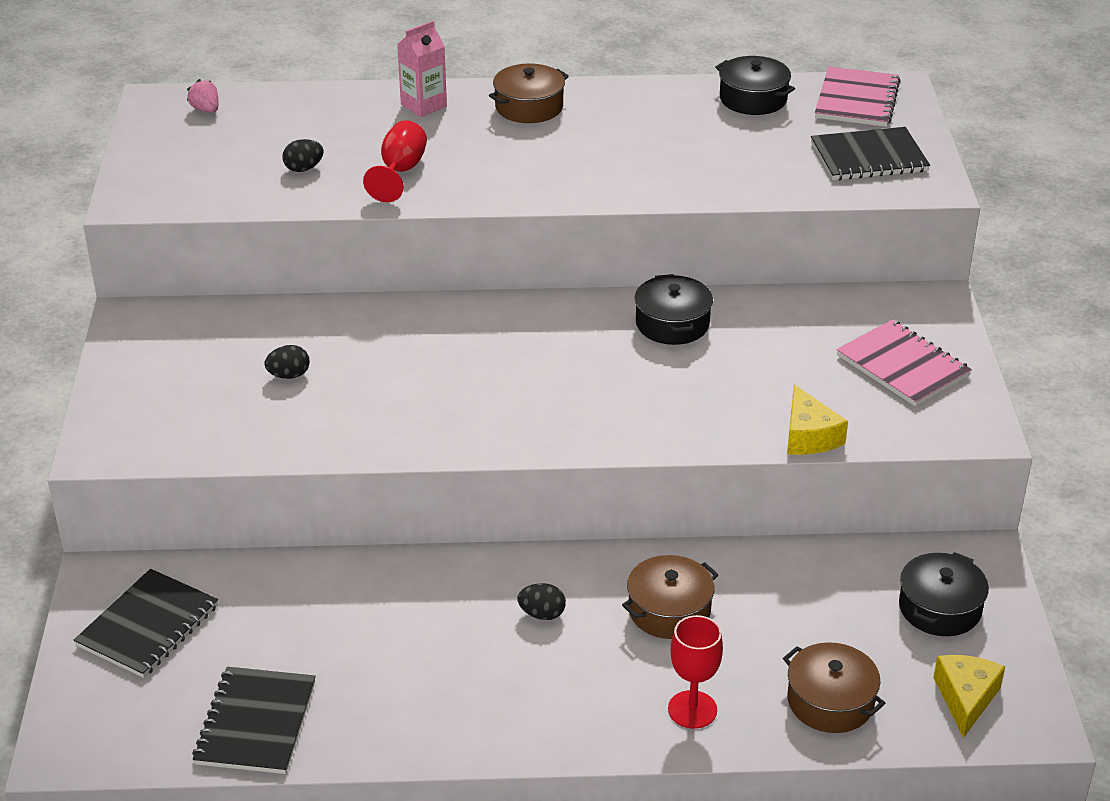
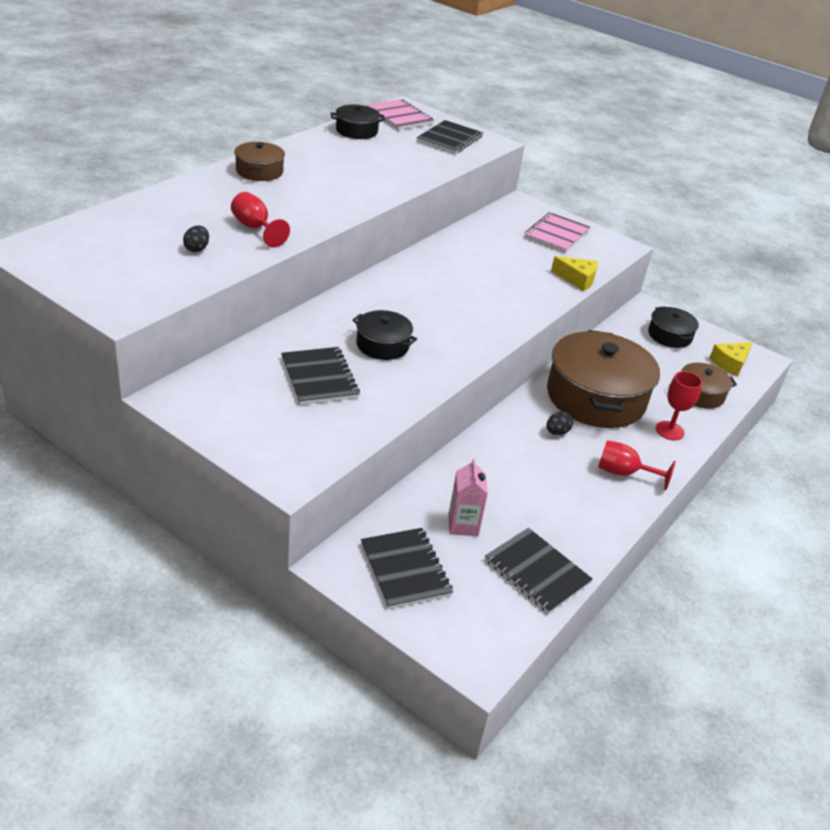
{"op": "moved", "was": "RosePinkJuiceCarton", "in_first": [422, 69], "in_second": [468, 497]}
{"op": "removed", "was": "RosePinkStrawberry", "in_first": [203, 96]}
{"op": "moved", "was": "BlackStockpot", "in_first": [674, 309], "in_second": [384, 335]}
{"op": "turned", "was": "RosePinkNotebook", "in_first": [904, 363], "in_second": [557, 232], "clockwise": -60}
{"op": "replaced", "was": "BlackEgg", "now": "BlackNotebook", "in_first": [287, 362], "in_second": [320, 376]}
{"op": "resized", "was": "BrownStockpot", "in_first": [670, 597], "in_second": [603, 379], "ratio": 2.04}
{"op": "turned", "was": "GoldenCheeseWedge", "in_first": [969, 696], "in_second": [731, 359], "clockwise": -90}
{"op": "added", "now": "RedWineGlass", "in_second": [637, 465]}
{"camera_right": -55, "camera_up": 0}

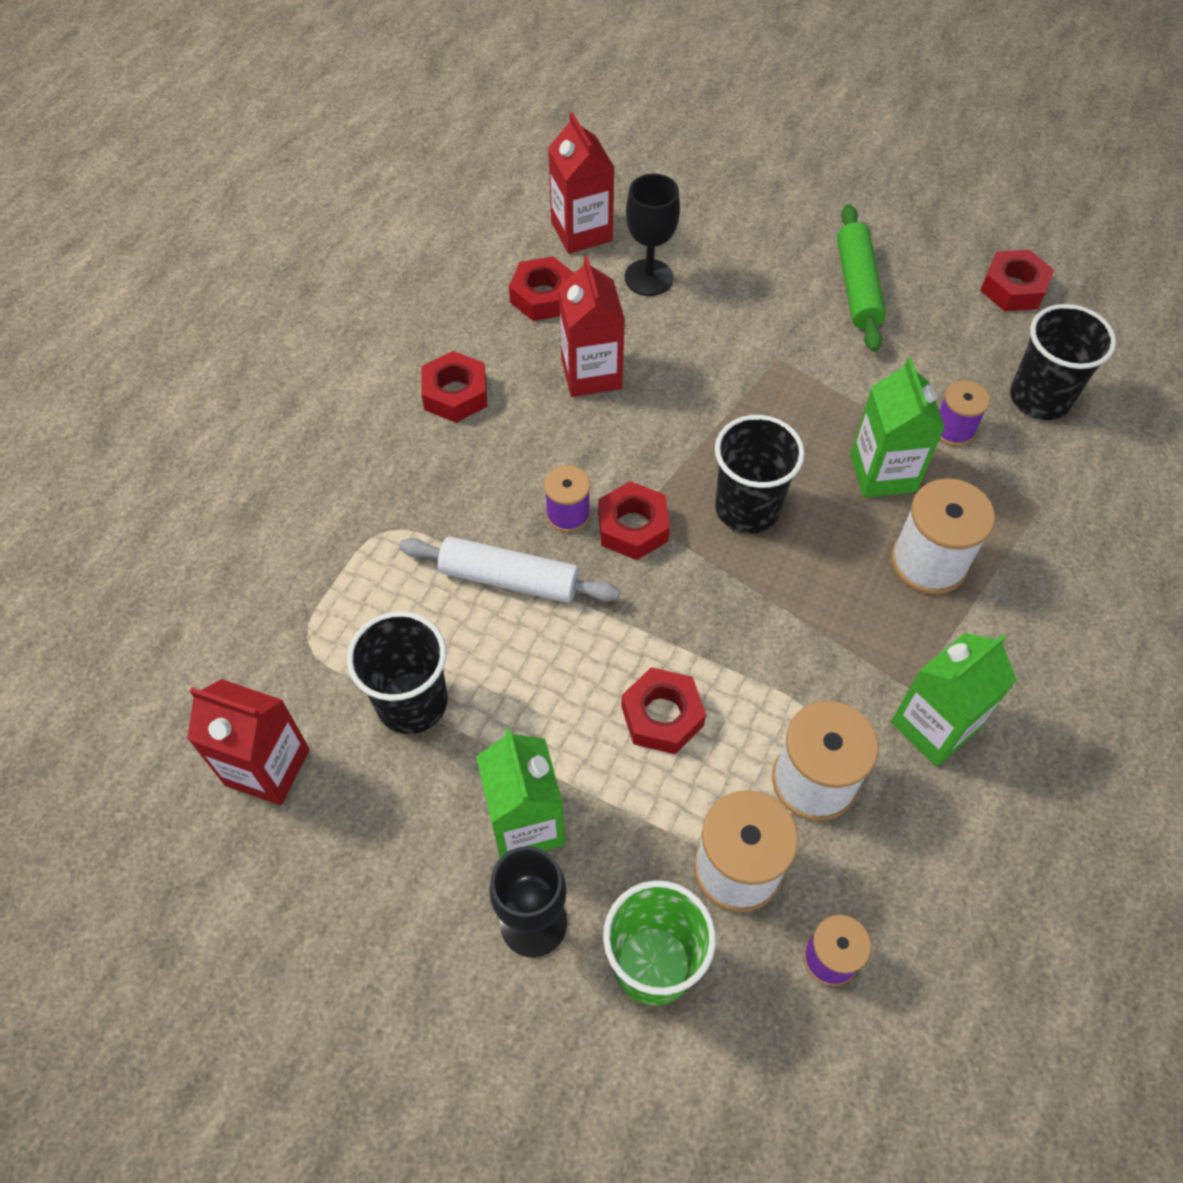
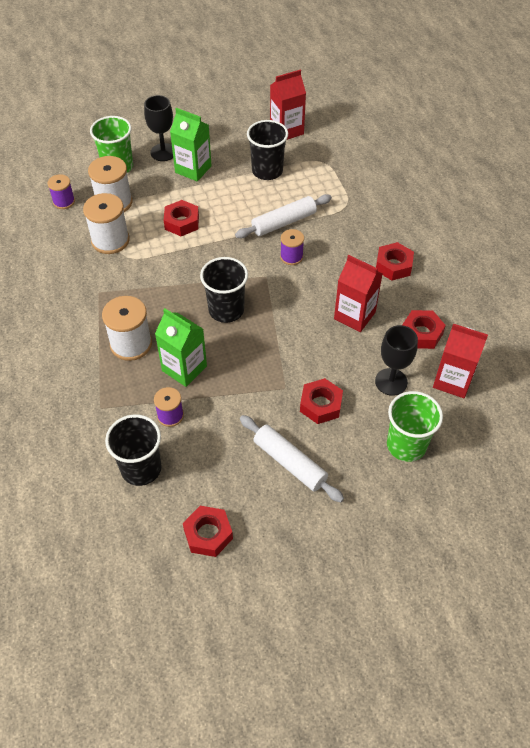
{"op": "recoloured", "was": "EmeraldPastryRoller", "now": "PureWhitePastryRoller", "in_first": [861, 278], "in_second": [292, 459]}
{"op": "moved", "was": "RedNut", "in_first": [634, 520], "in_second": [321, 401]}
{"op": "removed", "was": "EmeraldJuiceCarton", "in_first": [954, 699]}
{"op": "added", "now": "EmeraldBeaker", "in_second": [415, 426]}
{"camera_right": 135, "camera_up": -5}

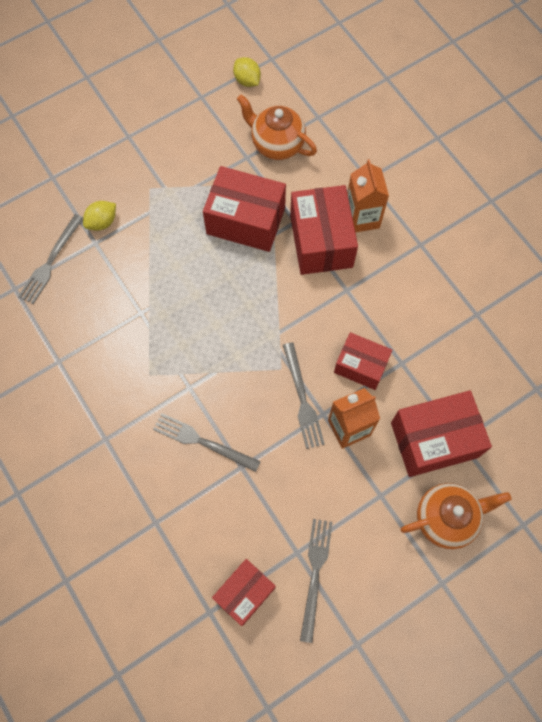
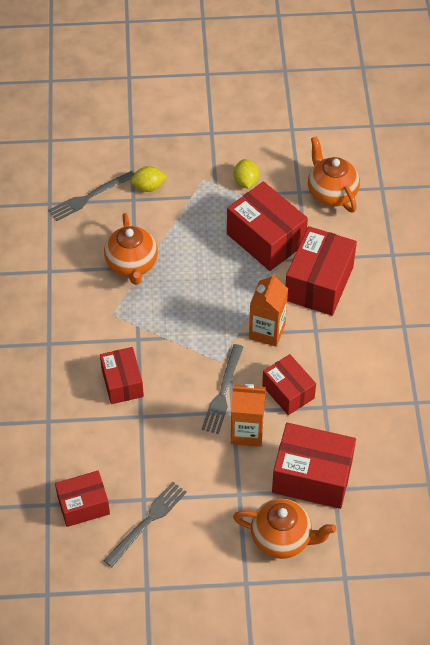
{"op": "moved", "was": "GoldenToyLemon", "in_first": [247, 72], "in_second": [246, 174]}
{"op": "moved", "was": "OrangeJuiceCarton", "in_first": [368, 196], "in_second": [268, 310]}
{"op": "replaced", "was": "GrayFork", "now": "RedBox", "in_first": [207, 442], "in_second": [122, 375]}
{"op": "added", "now": "OrangeTeapot", "in_second": [131, 249]}
{"camera_right": 30, "camera_up": -15}

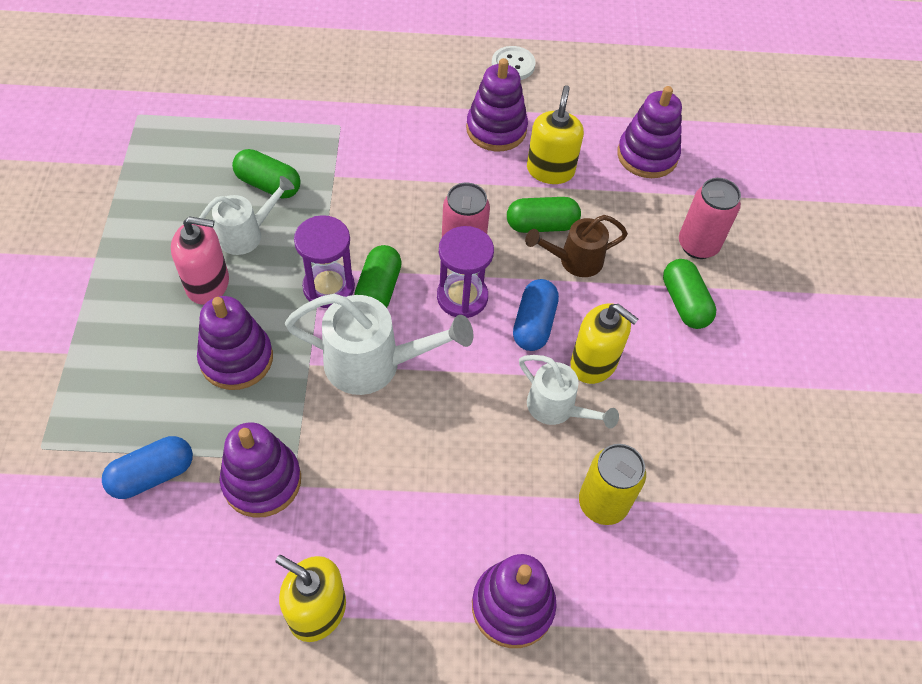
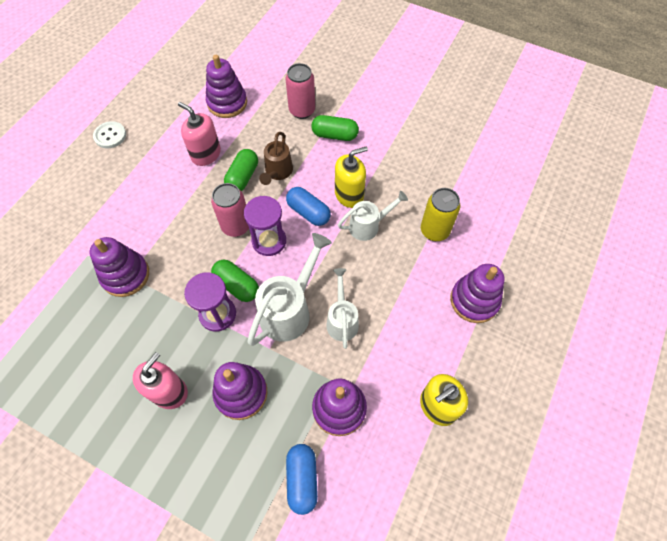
{"op": "moved", "was": "PurpleRingStacker", "in_first": [497, 105], "in_second": [119, 267]}
{"op": "recoloured", "was": "GoldenPumpBottle", "now": "RosePinkPumpBottle", "in_first": [555, 134], "in_second": [199, 134]}
{"op": "removed", "was": "EmeraldPillShape", "in_first": [266, 173]}
{"op": "moved", "was": "PureWhiteSprinklingCan", "in_first": [246, 215], "in_second": [342, 308]}
{"camera_right": -60, "camera_up": 5}

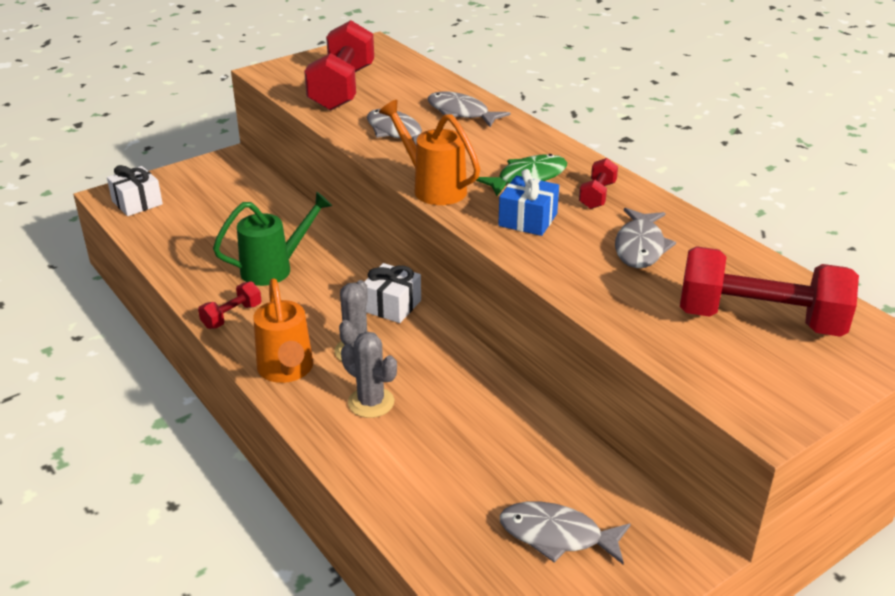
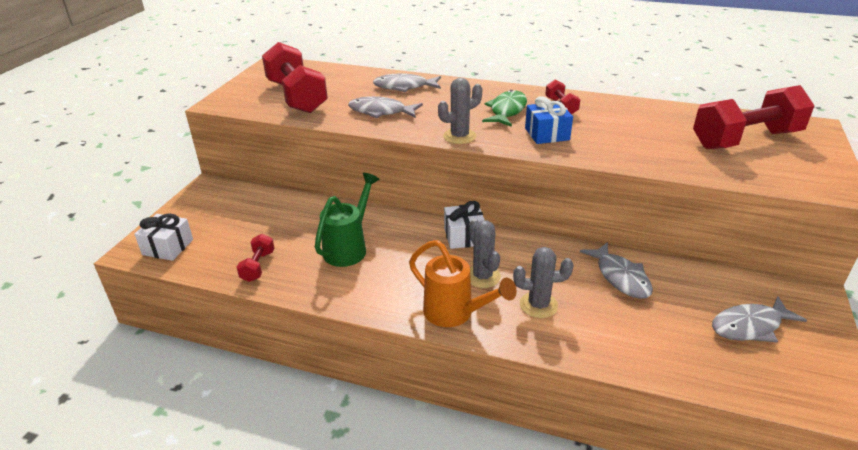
{"op": "replaced", "was": "OrangeSprinklingCan", "now": "GrayCactus", "in_first": [429, 152], "in_second": [460, 111]}
{"op": "moved", "was": "GrayFish", "in_first": [645, 238], "in_second": [616, 270]}
{"op": "moved", "was": "RedHandWeight", "in_first": [230, 305], "in_second": [255, 258]}
{"camera_right": -35, "camera_up": 0}

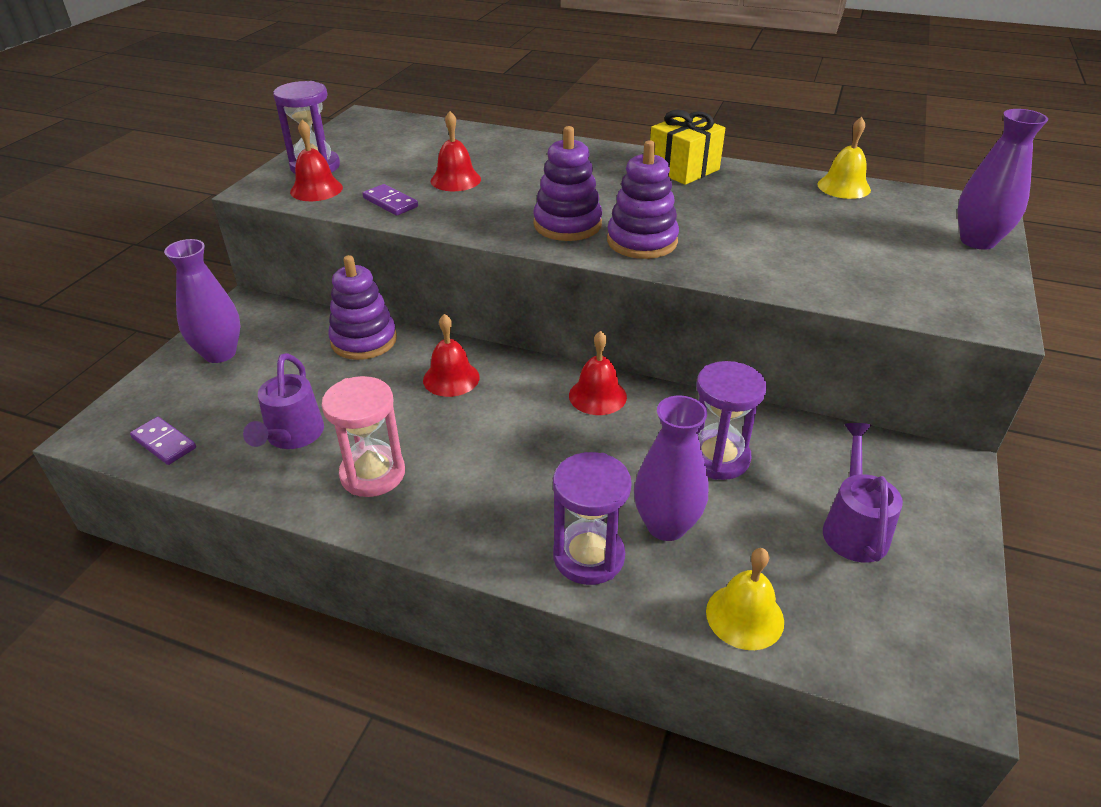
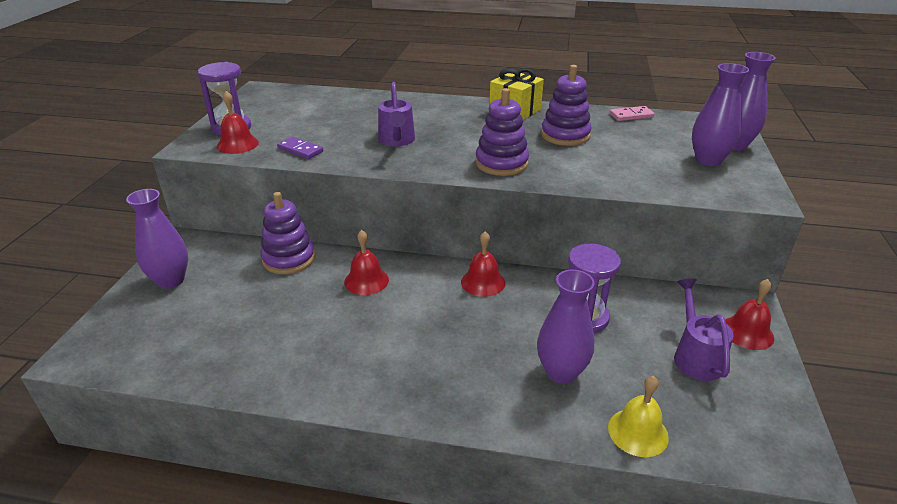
{"op": "moved", "was": "RedHandBell", "in_first": [456, 151], "in_second": [749, 314]}
{"op": "replaced", "was": "GoldenHandBell", "now": "RosePinkDomino", "in_first": [844, 158], "in_second": [632, 113]}
{"op": "moved", "was": "PurpleRingStacker", "in_first": [567, 183], "in_second": [566, 105]}
{"op": "moved", "was": "PurpleSprinklingCan", "in_first": [283, 401], "in_second": [396, 114]}
{"op": "removed", "was": "RosePinkHourglass", "in_first": [363, 436]}
{"op": "removed", "was": "PurpleDomino", "in_first": [163, 441]}
{"op": "removed", "was": "PurpleHourglass", "in_first": [592, 518]}
{"op": "added", "now": "PurpleFlowerVase", "in_second": [720, 114]}
{"camera_right": -10, "camera_up": -5}

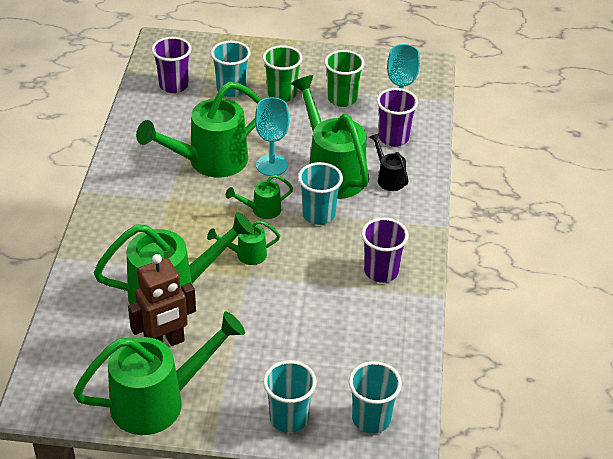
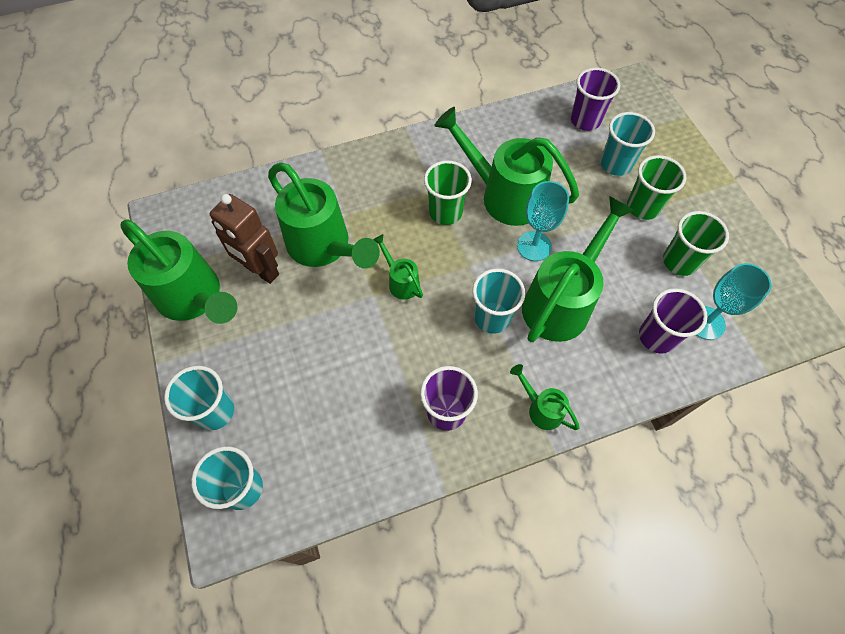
{"op": "removed", "was": "BlackSprinklingCan", "in_first": [388, 162]}
{"op": "moved", "was": "EmeraldSprinklingCan", "in_first": [259, 197], "in_second": [545, 397]}
{"op": "added", "now": "EmeraldBeaker", "in_second": [448, 193]}
{"camera_right": 65, "camera_up": 20}

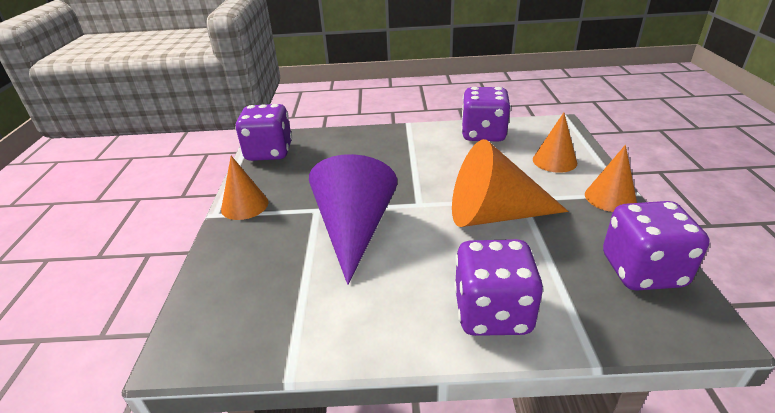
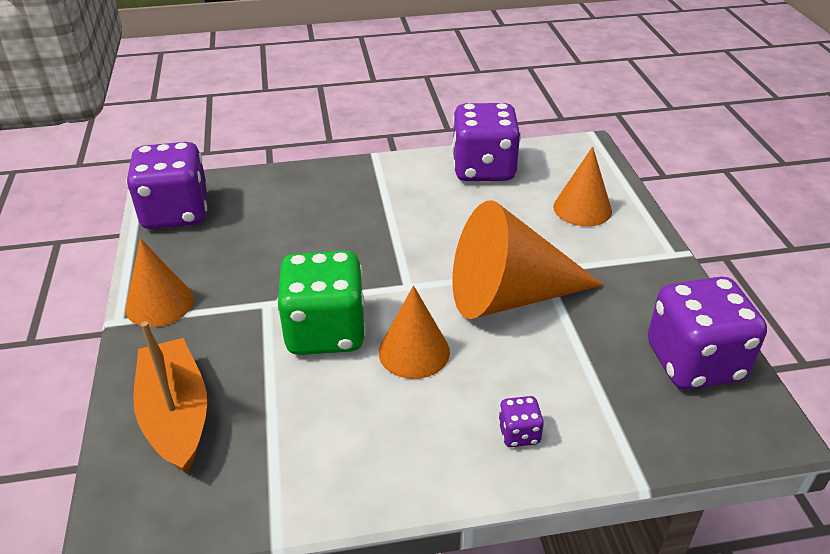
{"op": "moved", "was": "OrangeCone", "in_first": [611, 178], "in_second": [414, 332]}
{"op": "replaced", "was": "PurpleCone", "now": "EmeraldDice", "in_first": [353, 219], "in_second": [321, 303]}
{"op": "resized", "was": "PurpleDice", "in_first": [498, 287], "in_second": [521, 421], "ratio": 0.42}
{"op": "added", "now": "OrangeBoat", "in_second": [170, 397]}
{"camera_right": -10, "camera_up": 5}

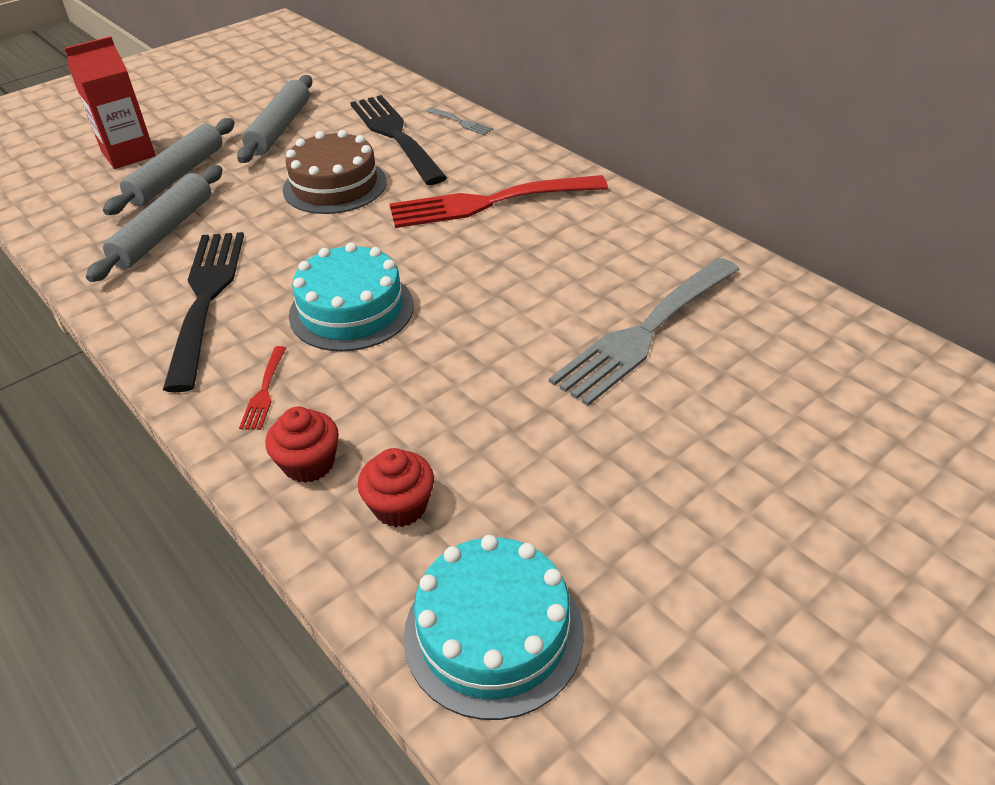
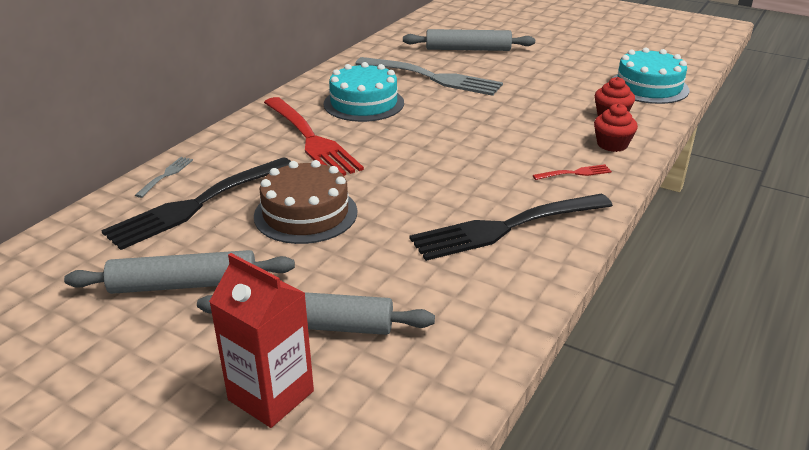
{"op": "moved", "was": "GrayPastryRoller", "in_first": [154, 223], "in_second": [469, 40]}
{"op": "moved", "was": "AquaLayerCake", "in_first": [351, 297], "in_second": [364, 92]}
{"camera_right": -110, "camera_up": -10}

